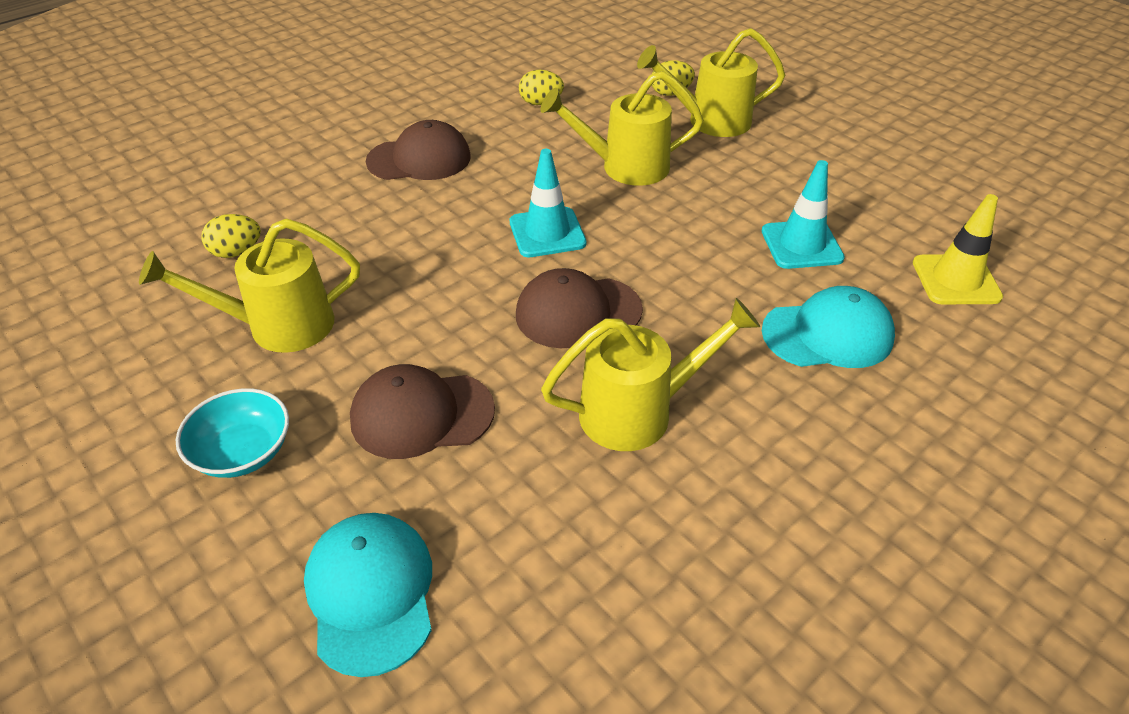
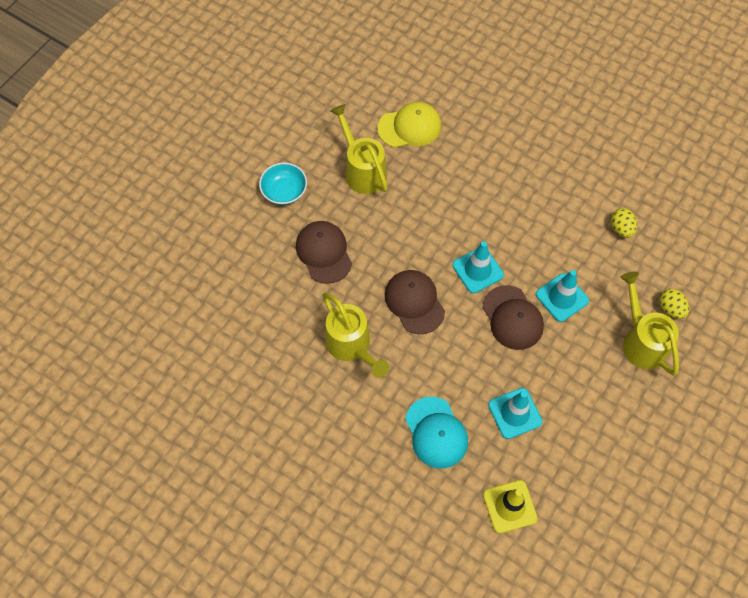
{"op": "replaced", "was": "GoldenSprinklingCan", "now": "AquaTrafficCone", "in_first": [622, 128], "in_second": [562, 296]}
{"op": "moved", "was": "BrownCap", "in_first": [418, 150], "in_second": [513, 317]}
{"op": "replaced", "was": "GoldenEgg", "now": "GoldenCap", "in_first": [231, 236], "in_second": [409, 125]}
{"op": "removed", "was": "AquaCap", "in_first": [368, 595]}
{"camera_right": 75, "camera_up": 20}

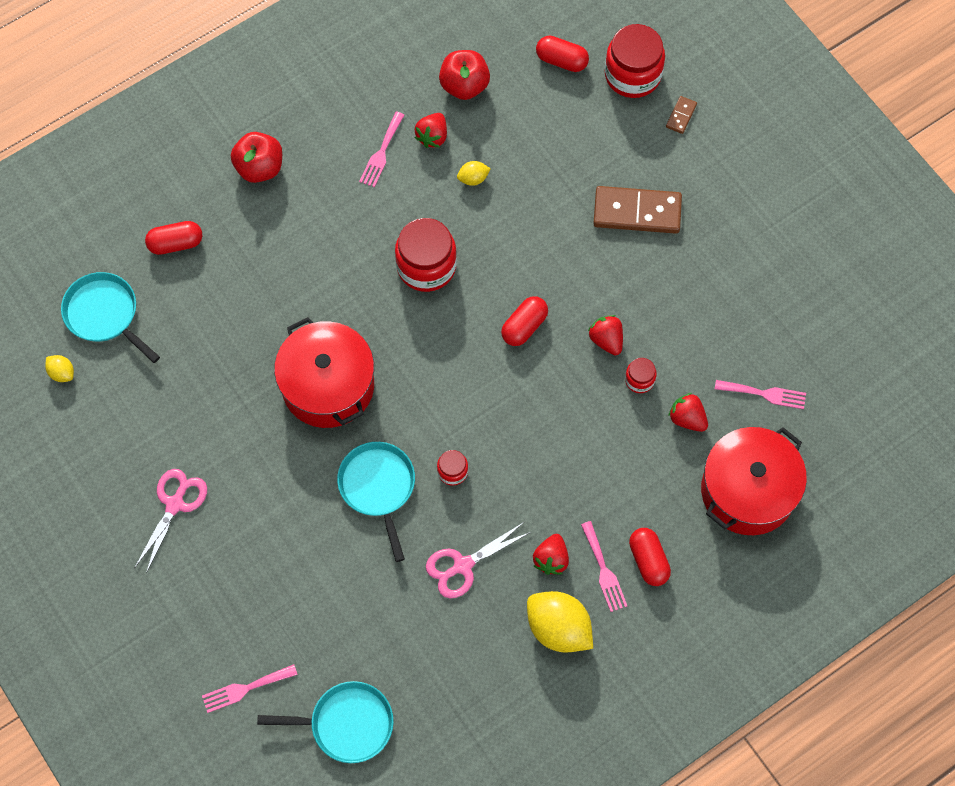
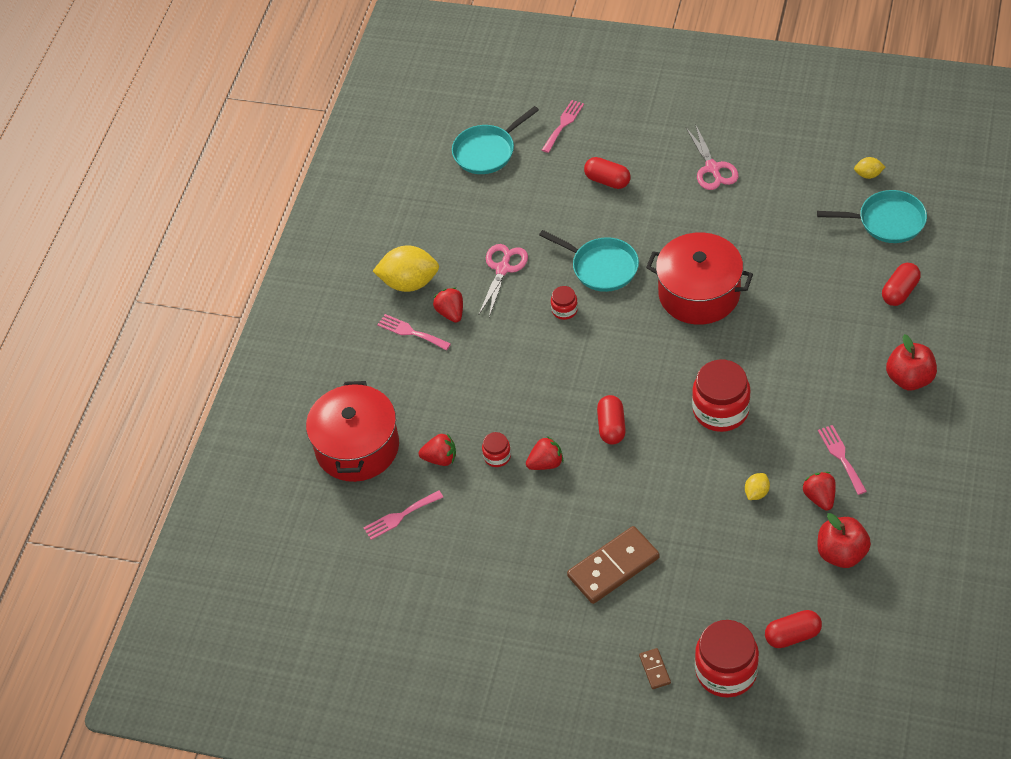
{"op": "turned", "was": "RedStrawberry", "in_first": [605, 335], "in_second": [544, 453], "clockwise": -45}
{"op": "moved", "was": "RedPillShape", "in_first": [650, 557], "in_second": [607, 173]}
{"camera_right": 145, "camera_up": -15}

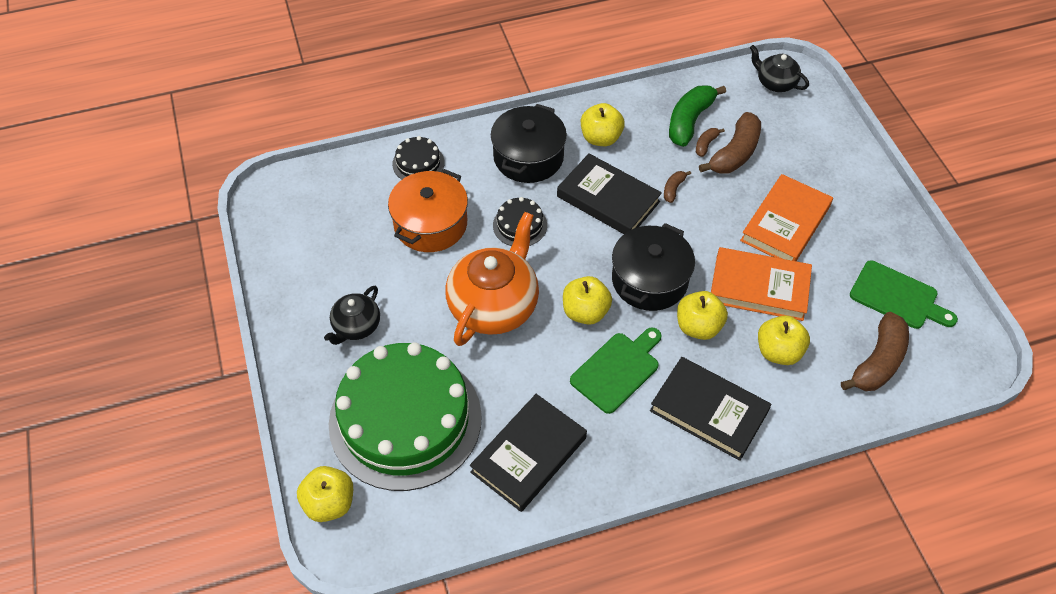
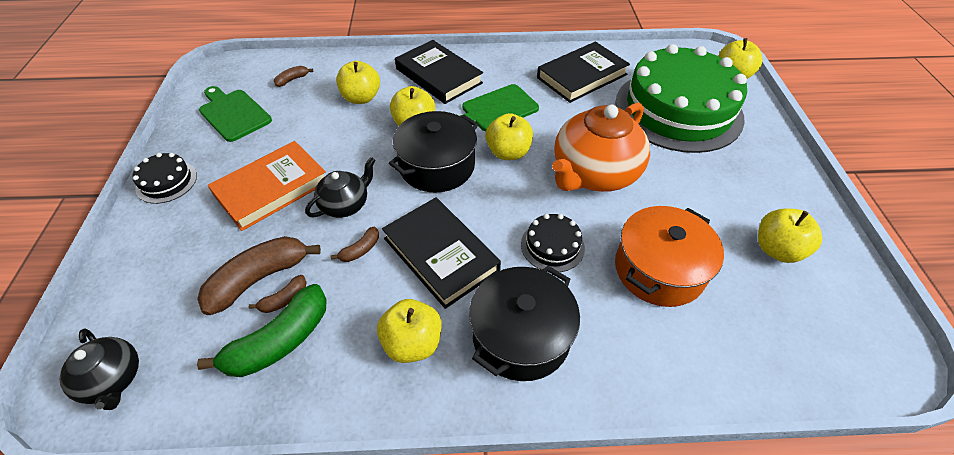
{"op": "moved", "was": "BlackLayerCake", "in_first": [418, 157], "in_second": [164, 178]}
{"op": "removed", "was": "OrangeHardcover", "in_first": [761, 284]}
{"op": "moved", "was": "BlackTeapot", "in_first": [352, 315], "in_second": [340, 187]}
{"op": "resized", "was": "BrownToyBanana", "in_first": [875, 351], "in_second": [293, 76], "ratio": 0.47}
{"op": "added", "now": "GoldenApple", "in_second": [790, 235]}
{"camera_right": -165, "camera_up": -5}

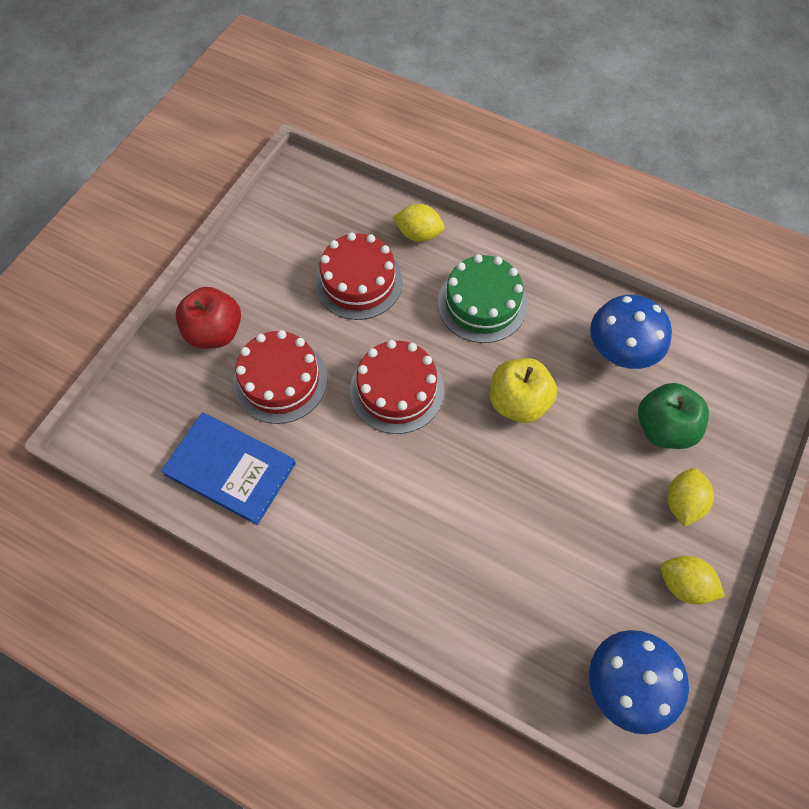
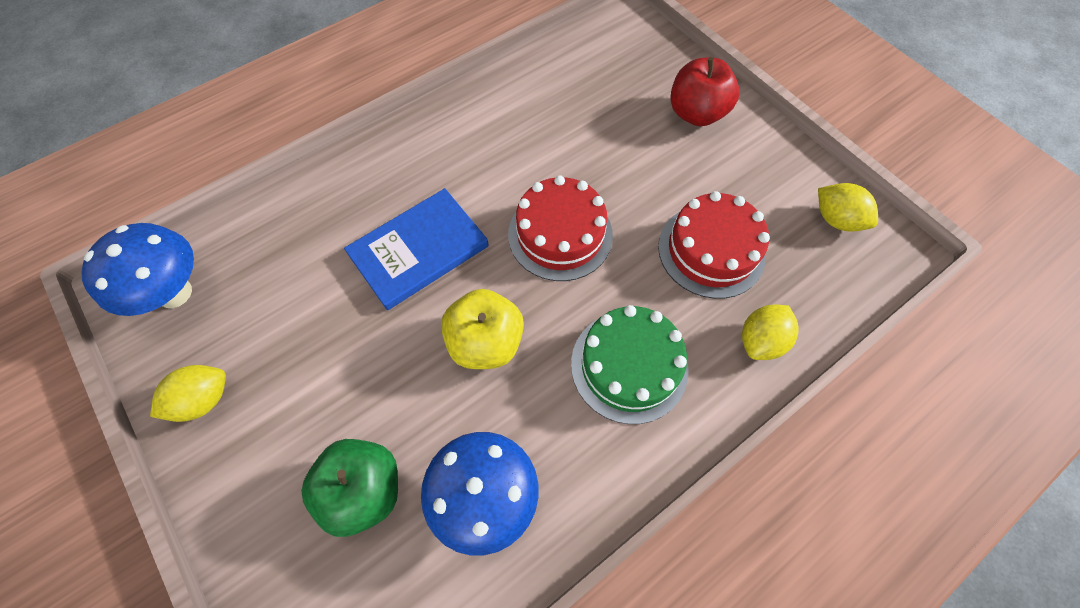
{"op": "removed", "was": "RedLayerCake", "in_first": [280, 377]}
{"op": "moved", "was": "BlueHardcover", "in_first": [228, 468], "in_second": [416, 249]}
{"op": "moved", "was": "GoldenToyLemon", "in_first": [690, 497], "in_second": [848, 207]}
{"camera_right": 115, "camera_up": 0}

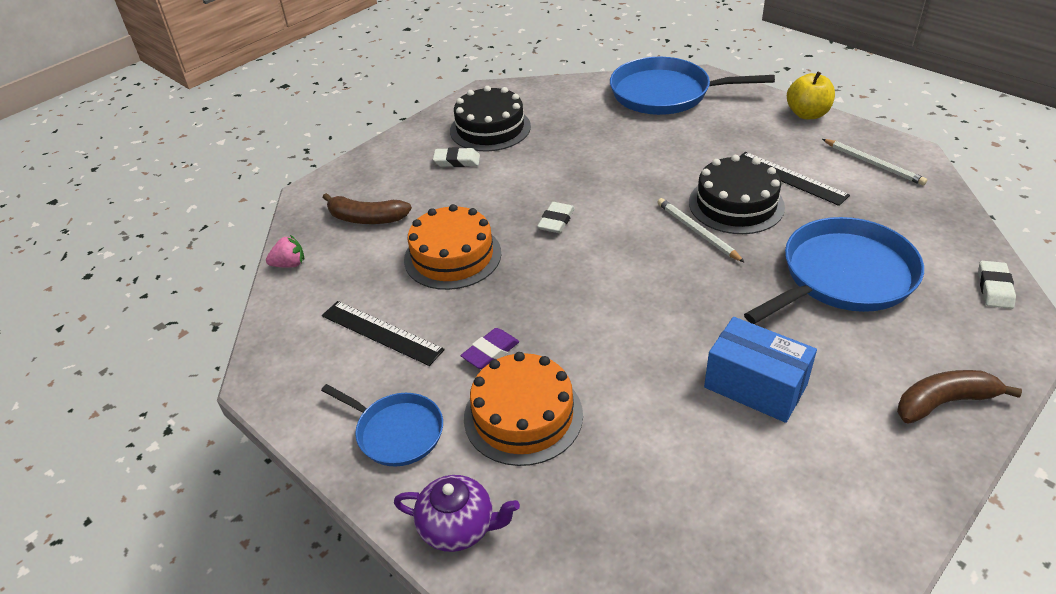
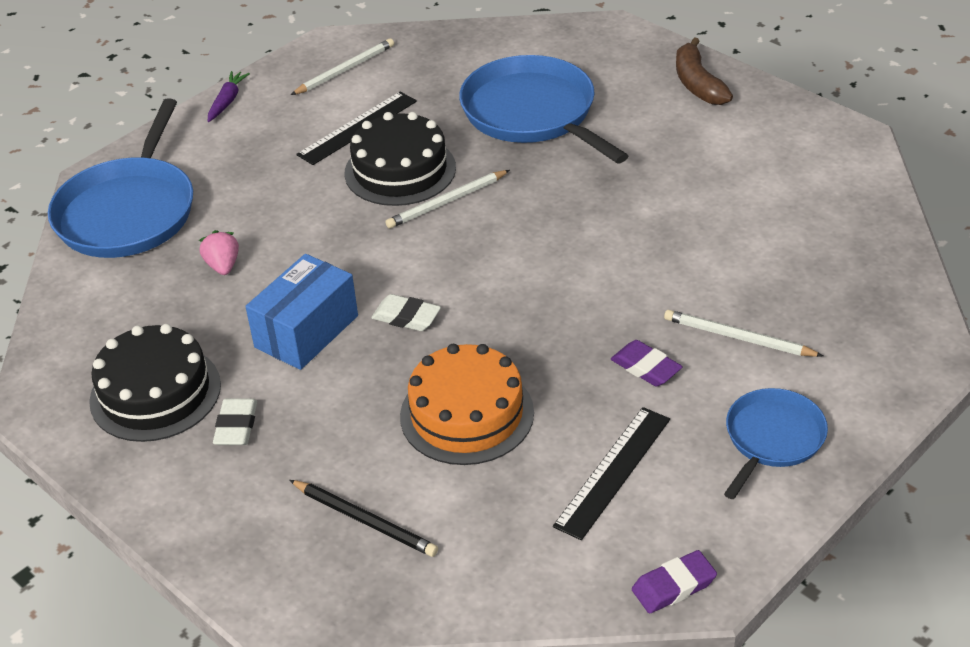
{"op": "replaced", "was": "GoldenApple", "now": "PurpleToyCarrot", "in_first": [811, 95], "in_second": [229, 96]}
{"op": "replaced", "was": "BrownToyBanana", "now": "BlackWoodenPencil", "in_first": [367, 208], "in_second": [364, 518]}
{"op": "moved", "was": "RosePinkStrawberry", "in_first": [285, 251], "in_second": [219, 252]}
{"op": "removed", "was": "PureWhiteGumEraser", "in_first": [997, 285]}
{"op": "moved", "was": "BlueBox", "in_first": [760, 370], "in_second": [301, 312]}
{"op": "replaced", "was": "OrangeLayerCake", "now": "PureWhiteWoodenPencil", "in_first": [523, 409], "in_second": [743, 333]}
{"op": "removed", "was": "PurpleTeapot", "in_first": [457, 513]}
{"op": "added", "now": "PurpleGumEraser", "in_second": [674, 582]}
{"camera_right": -90, "camera_up": 0}

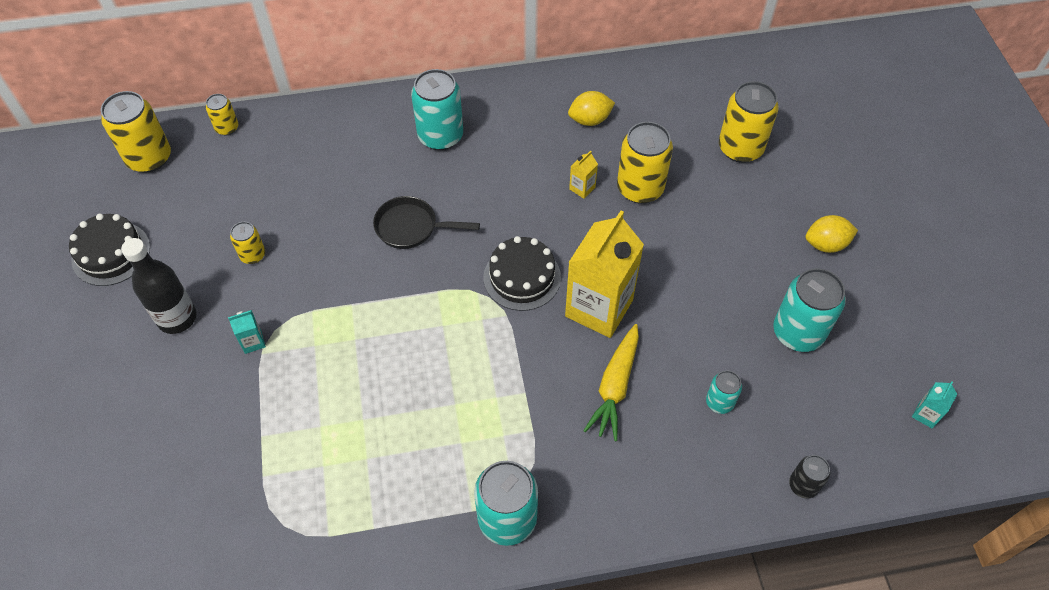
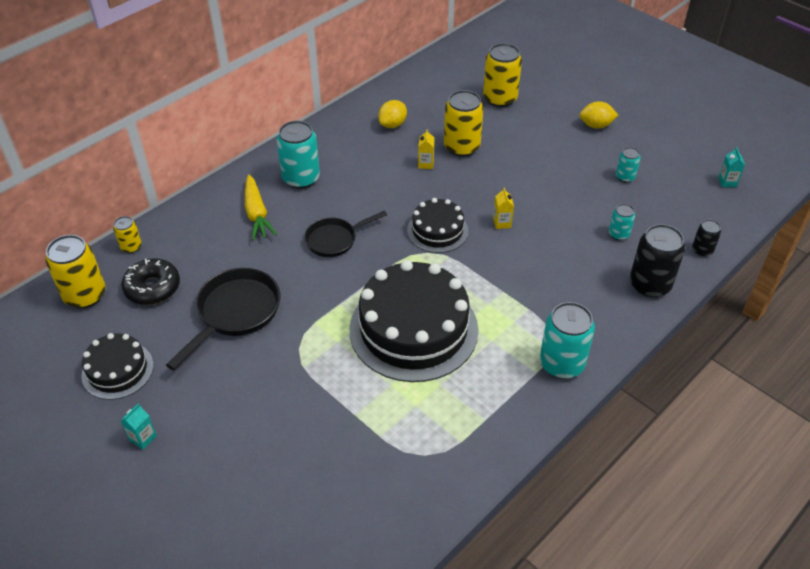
{"op": "resized", "was": "GoldenJuiceCarton", "in_first": [604, 274], "in_second": [503, 208], "ratio": 0.4}
{"op": "turned", "was": "GoldenToyLemon", "in_first": [831, 234], "in_second": [599, 115], "clockwise": 45}
{"op": "replaced", "was": "GoldenTin", "now": "BlackPan", "in_first": [247, 243], "in_second": [223, 319]}
{"op": "removed", "was": "BlackDrinkBottle", "in_first": [159, 286]}
{"op": "resized", "was": "AquaTin", "in_first": [809, 310], "in_second": [628, 165], "ratio": 0.53}
{"op": "moved", "was": "AquaJuiceCarton", "in_first": [247, 332], "in_second": [138, 426]}
{"op": "moved", "was": "GoldenToyCarrot", "in_first": [611, 382], "in_second": [261, 207]}
{"op": "added", "now": "BlackTin", "in_second": [657, 261]}
{"op": "added", "now": "BlackDonut", "in_second": [150, 281]}
{"op": "added", "now": "BlackLayerCake", "in_second": [414, 321]}
{"camera_right": -35, "camera_up": -10}

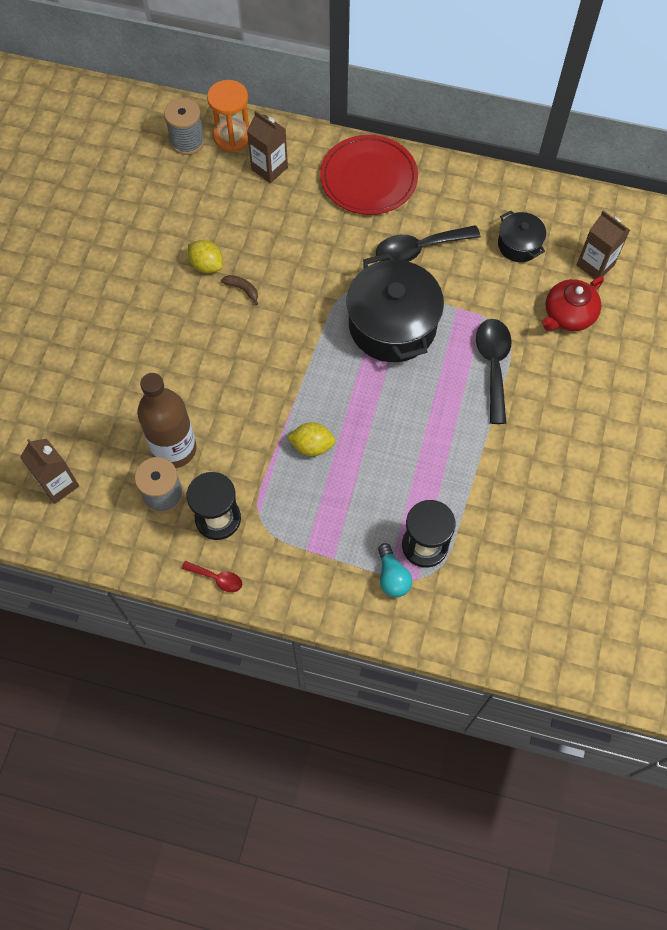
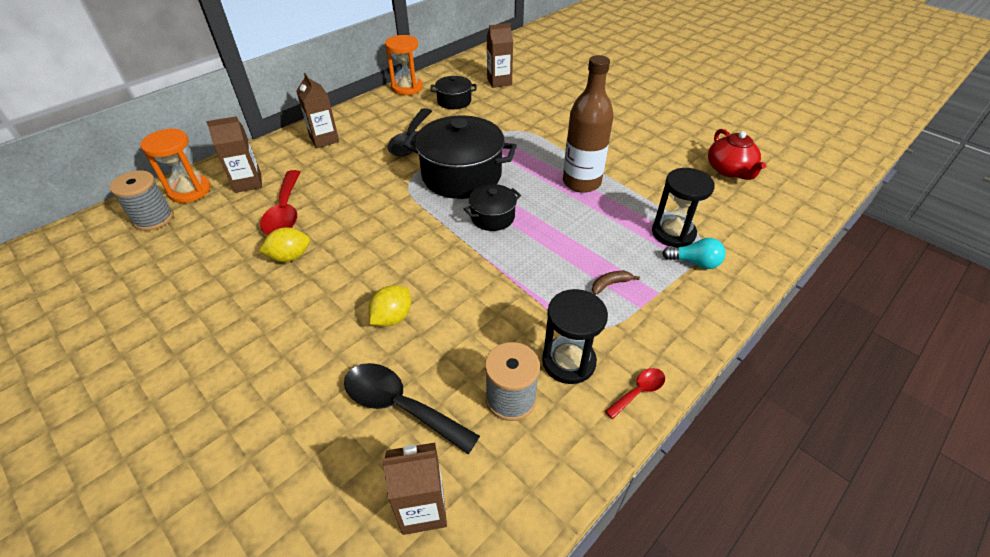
{"op": "replaced", "was": "RedPlate", "now": "BrownJuiceCarton", "in_first": [369, 175], "in_second": [317, 110]}
{"op": "moved", "was": "BrownToyBanana", "in_first": [239, 290], "in_second": [616, 283]}
{"op": "moved", "was": "RedTeapot", "in_first": [573, 303], "in_second": [737, 154]}
{"op": "moved", "was": "BlackSpoon", "in_first": [494, 371], "in_second": [412, 408]}
{"op": "moved", "was": "BrownDrinkBottle", "in_first": [167, 420], "in_second": [588, 124]}
{"op": "moved", "was": "GoldenToyLemon", "in_first": [311, 439], "in_second": [390, 305]}
{"op": "added", "now": "OrangeHourglass", "in_second": [404, 65]}
{"op": "added", "now": "RedSpoon", "in_second": [280, 202]}
{"op": "added", "now": "BlackStockpot", "in_second": [492, 207]}
{"camera_right": -60, "camera_up": -20}

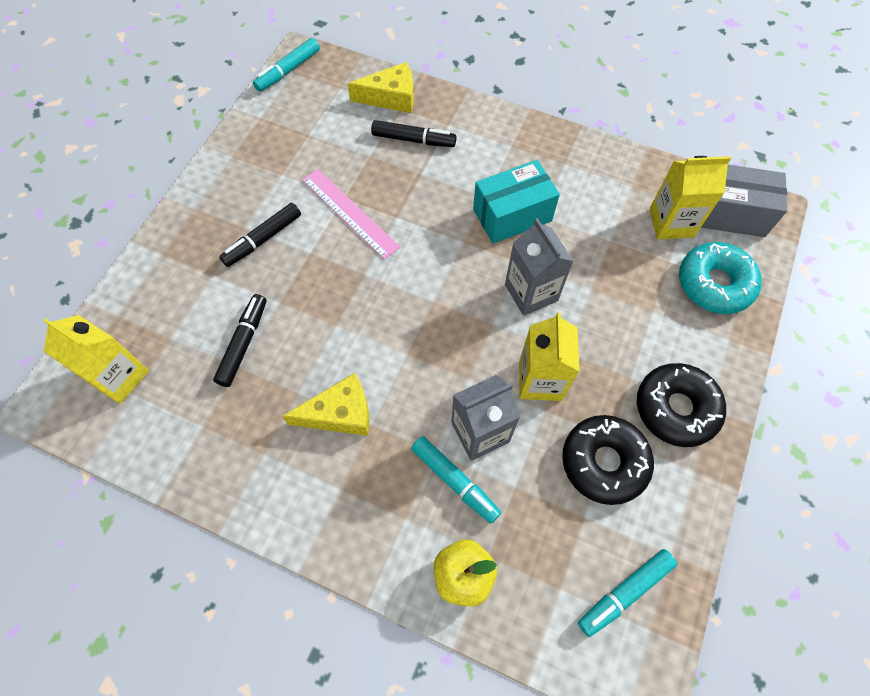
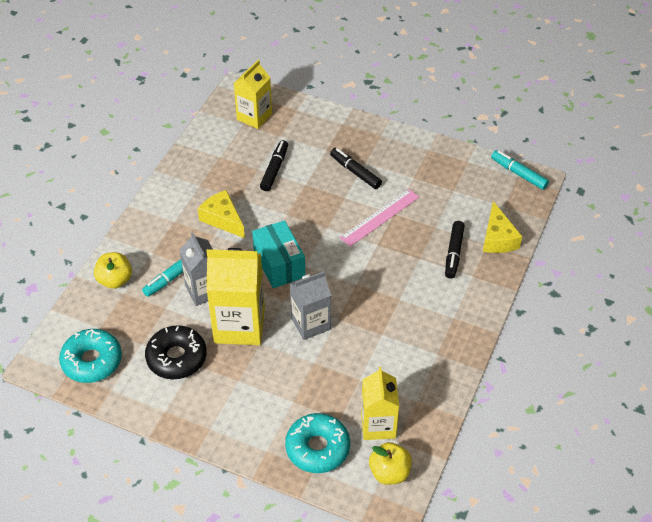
{"op": "moved", "was": "AquaBox", "in_first": [516, 202], "in_second": [278, 254]}
{"op": "replaced", "was": "GrayBox", "now": "GoldenApple", "in_first": [744, 201], "in_second": [390, 463]}
{"op": "turned", "was": "BlackMarkerPen", "in_first": [240, 340], "in_second": [274, 165], "clockwise": -90}
{"op": "resized", "was": "GoldenJuiceCarton", "in_first": [549, 356], "in_second": [235, 296], "ratio": 1.53}
{"op": "removed", "was": "BlackDonut", "in_first": [681, 405]}
{"op": "turned", "was": "GoldenCheeseWedge", "in_first": [326, 404], "in_second": [221, 214], "clockwise": 150}
{"op": "replaced", "was": "AquaMarkerPen", "now": "AquaDonut", "in_first": [627, 593], "in_second": [90, 356]}
{"camera_right": 90, "camera_up": -15}

